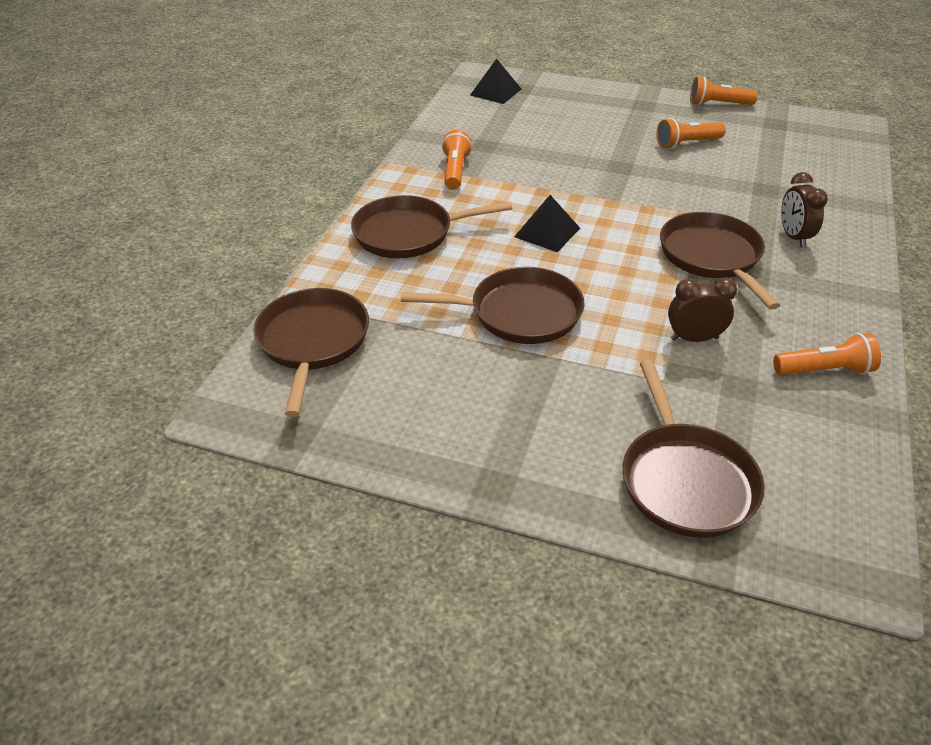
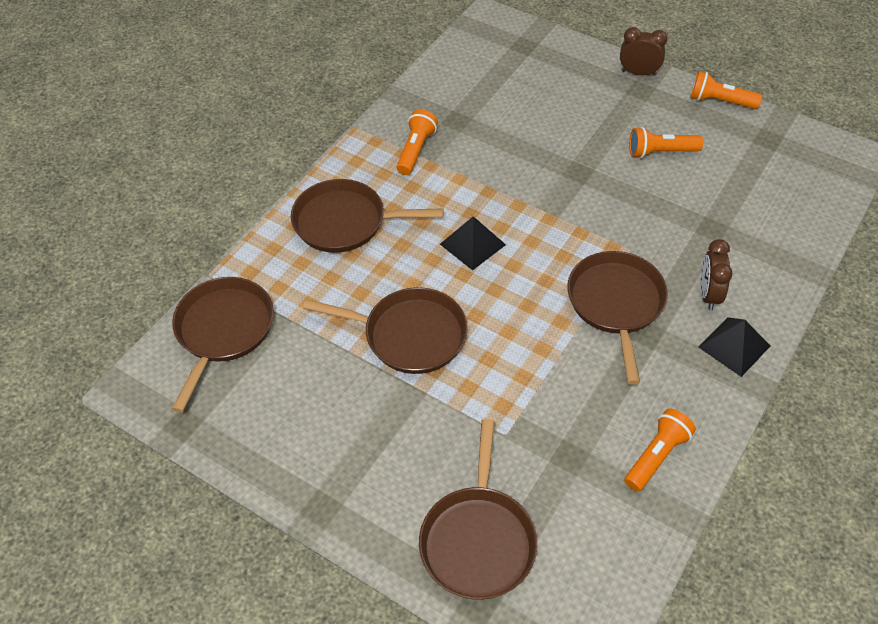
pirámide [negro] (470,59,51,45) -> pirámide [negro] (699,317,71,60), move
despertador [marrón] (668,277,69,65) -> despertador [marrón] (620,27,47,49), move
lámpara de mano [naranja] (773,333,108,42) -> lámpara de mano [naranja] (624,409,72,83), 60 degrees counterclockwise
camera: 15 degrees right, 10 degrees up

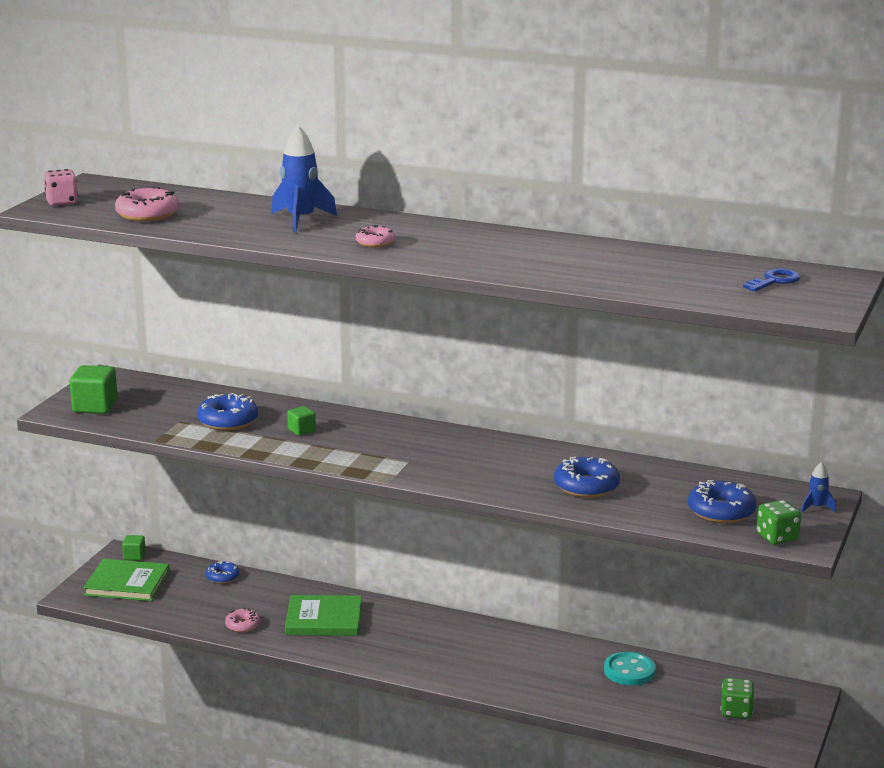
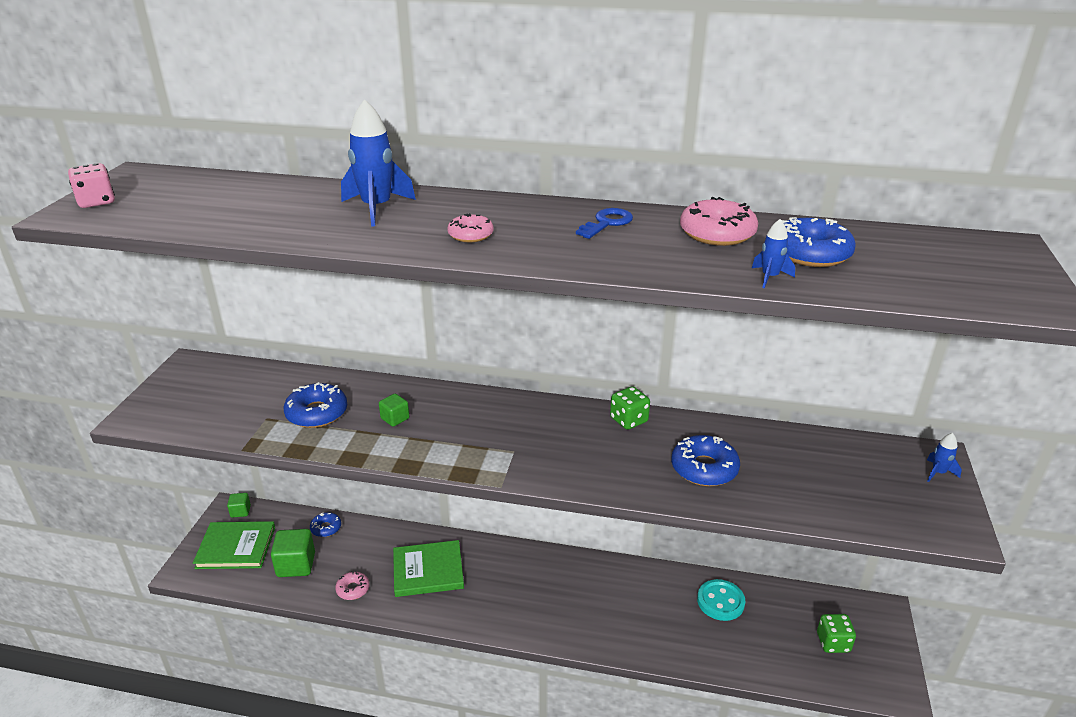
none -> cohete [azul] (752,219,43,69)
cubo [verde] (70,365,48,49) -> cubo [verde] (271,529,44,48), move
rosquilla [rosa] (115,186,64,35) -> rosquilla [rosa] (680,197,78,49), move
rosquilla [azul] (688,480,68,43) -> rosquilla [azul] (782,217,74,50), move
llave [azul] (743,268,58,24) -> llave [azul] (576,208,57,31), move
dado [verde] (757,500,44,45) -> dado [verde] (610,386,40,44), move
camera: 10 degrees left, 10 degrees up

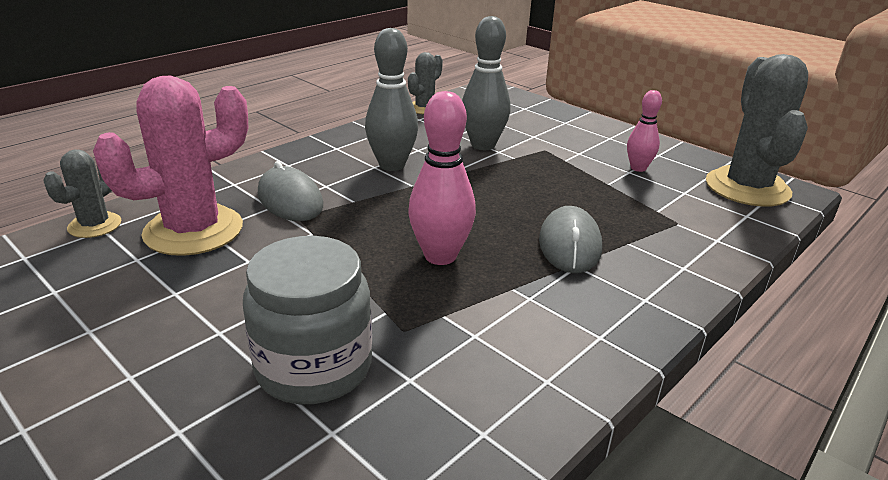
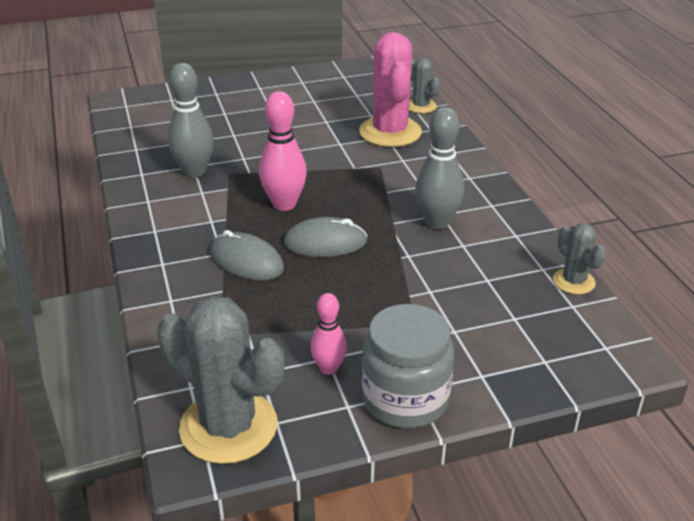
tarro [gris] (243,236,129,168) -> tarro [gris] (362,304,92,124), move
ratón [gris] (258,161,65,60) -> ratón [gris] (283,217,85,40), move
bolo [gris] (462,16,48,134) -> bolo [gris] (168,63,46,115), move
camera: 120 degrees right, 5 degrees up

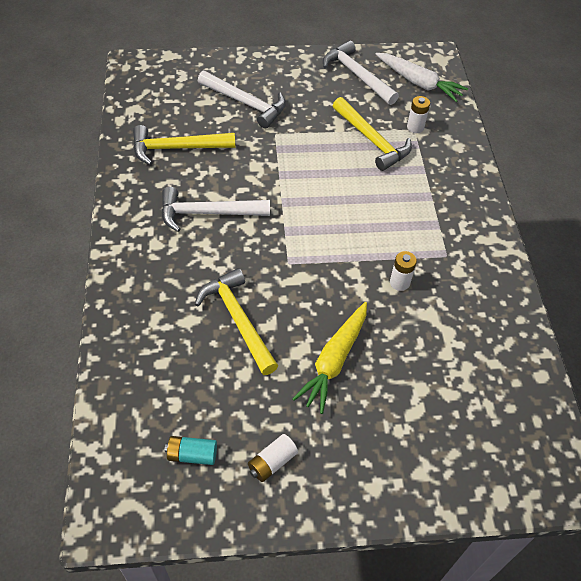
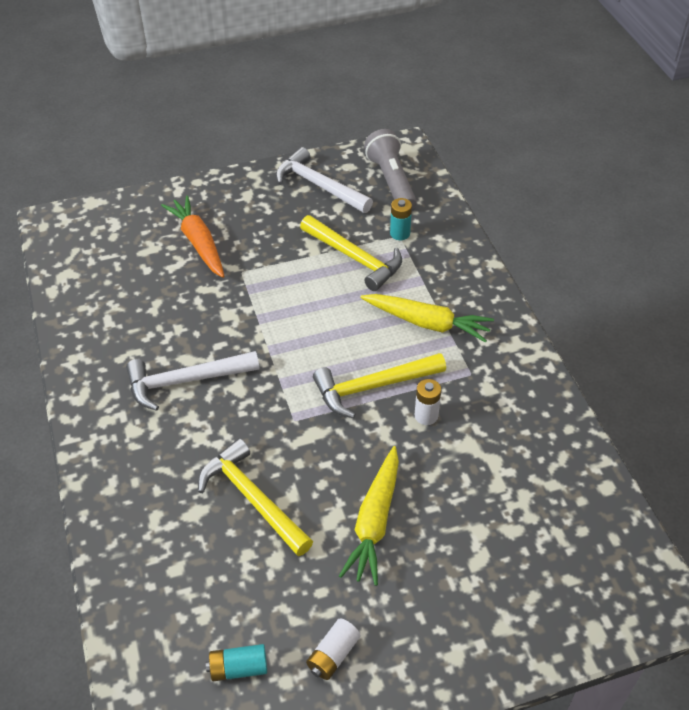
none -> zanahoria [amarillo] (360,294,134,49)
martillo [amarillo] (133,125,102,40) -> martillo [amarillo] (313,353,133,65), move
martillo [blanco] (198,71,88,58) -> zanahoria [naranja] (161,195,63,83)
zanahoria [blanco] (375,53,93,49) -> lámpara de mano [gris] (364,129,53,81)
pila [blanco] (407,96,23,37) -> pila [turquesa] (390,198,22,42)
camera: 10 degrees left, 5 degrees down

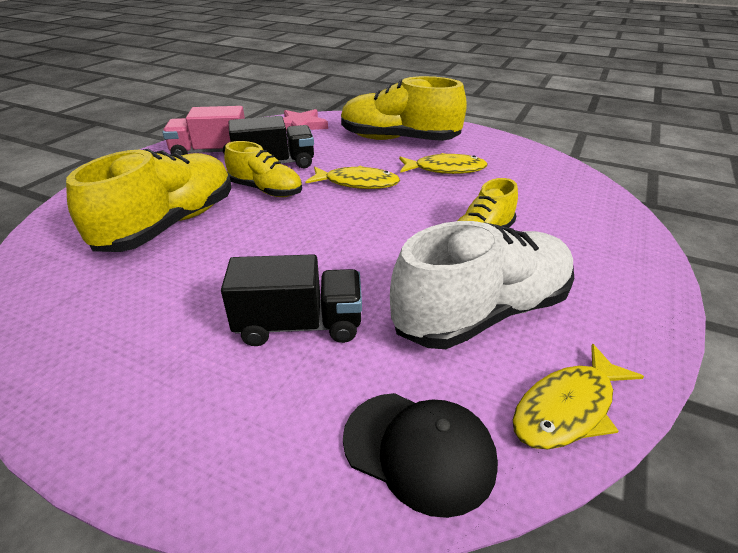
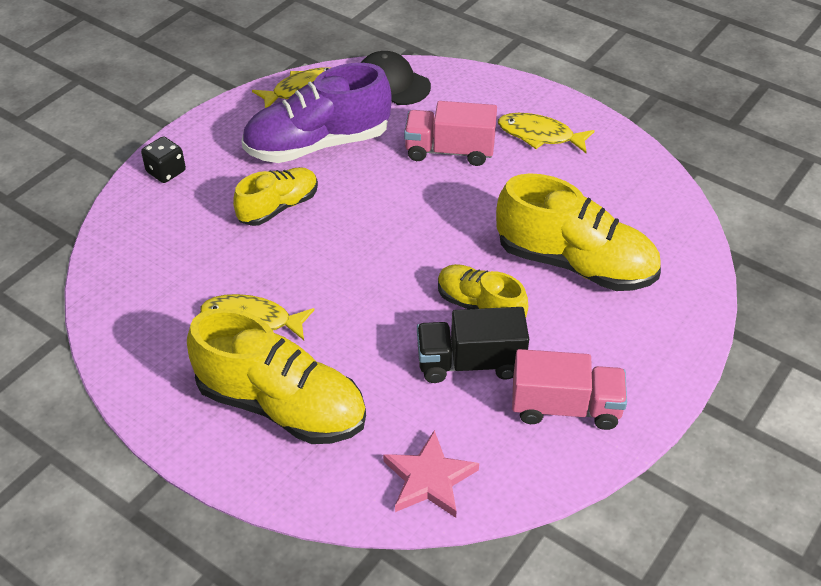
none -> dado [negro] (141,137,45,46)
pez [amarillo] (306,166,94,23) -> pez [amarillo] (498,113,97,40), move
camión [negro] (221,254,141,92) -> camión [rosa] (404,101,93,65)
zapato [blanco] (390,221,184,128) -> zapato [morado] (241,63,151,100)
zapato [amarillo] (66,148,165,104) -> zapato [amarillo] (496,173,165,118), 105 degrees counterclockwise
camera: 170 degrees left, 10 degrees up

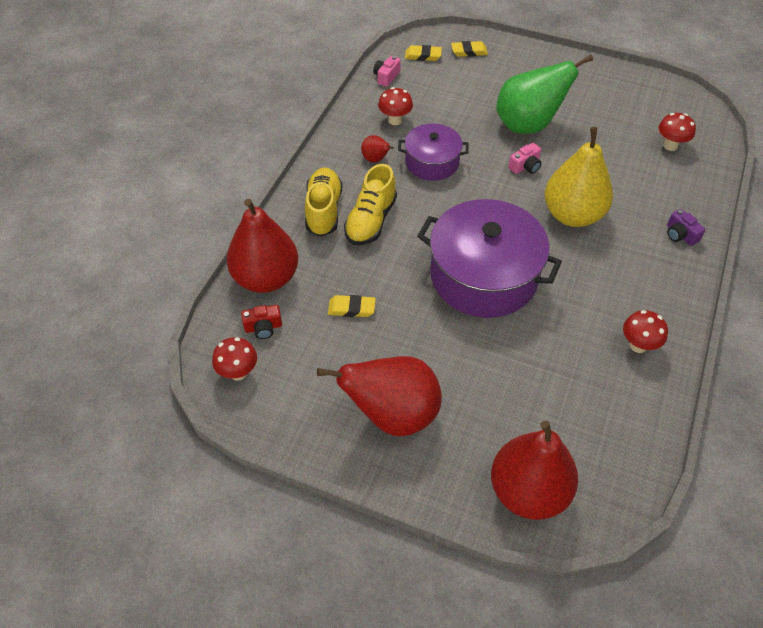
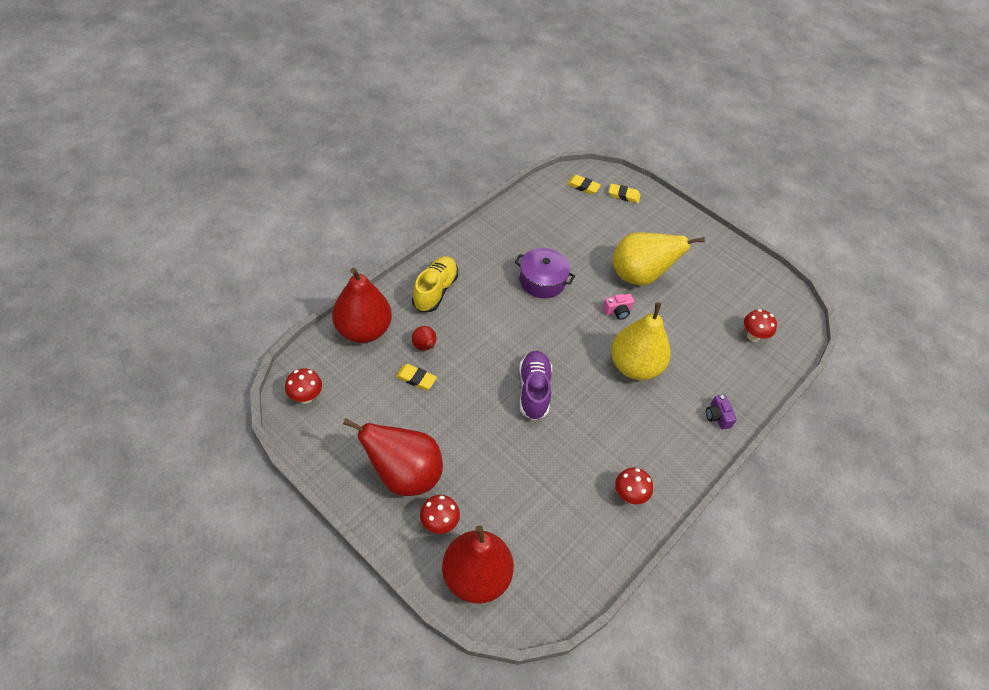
cámara [rojo] (241,305,41,34) -> none
zapato [amarillo] (344,164,53,81) -> none
cámara [rosa] (373,56,28,31) -> none
pera [rojo] (361,135,33,27) -> pera [rojo] (412,326,24,25), move
seta [rojo] (378,87,35,38) -> seta [rojo] (420,495,40,39), move
olla [morado] (417,199,145,119) -> zapato [morado] (519,351,33,69)
pera [verde] (496,55,97,79) -> pera [amarillo] (613,232,92,54)
camera: 15 degrees right, 0 degrees up

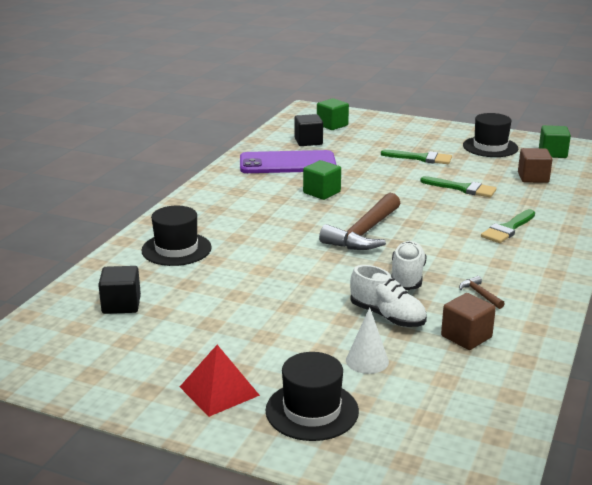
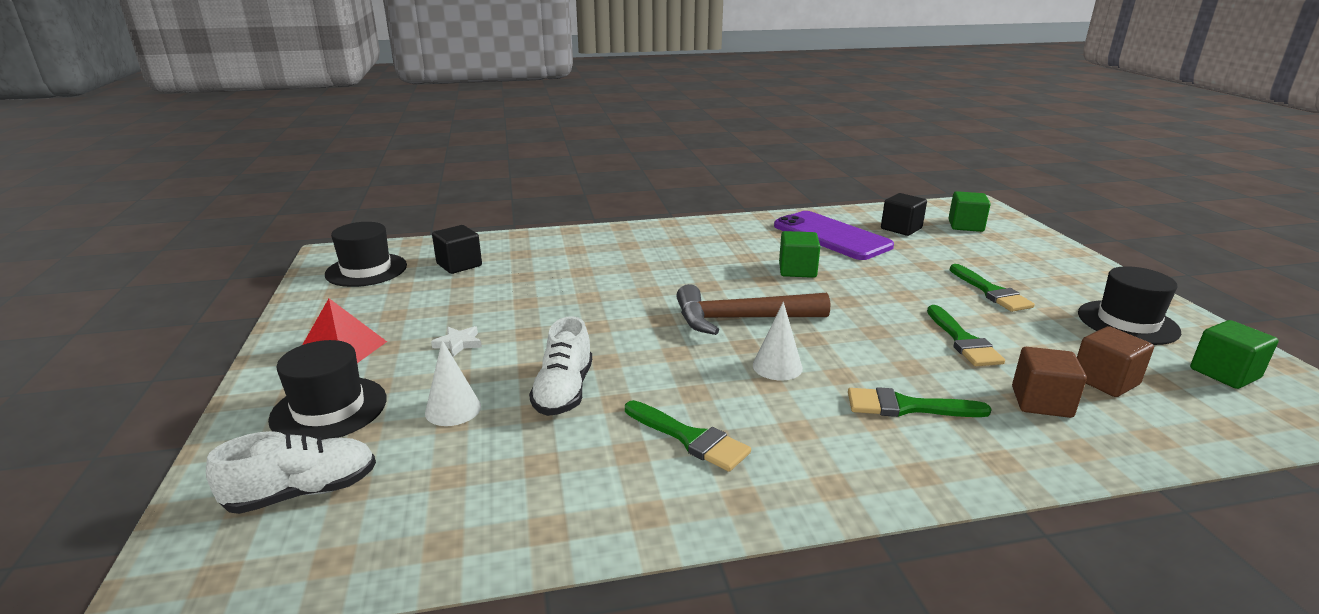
none -> estrella [blanco] (431,326,51,31)
none -> cono [blanco] (753,302,50,78)
sombrero [negro] (141,206,71,60) -> sombrero [negro] (325,222,82,65), move
zapato [blanco] (391,241,36,49) -> zapato [blanco] (206,431,170,83), move
cubo [marrón] (441,293,55,57) -> cubo [marrón] (1012,347,75,71), move
martillo [marrón] (459,276,46,33) -> pincel [verde] (625,400,126,72)
camera: 55 degrees right, 0 degrees up

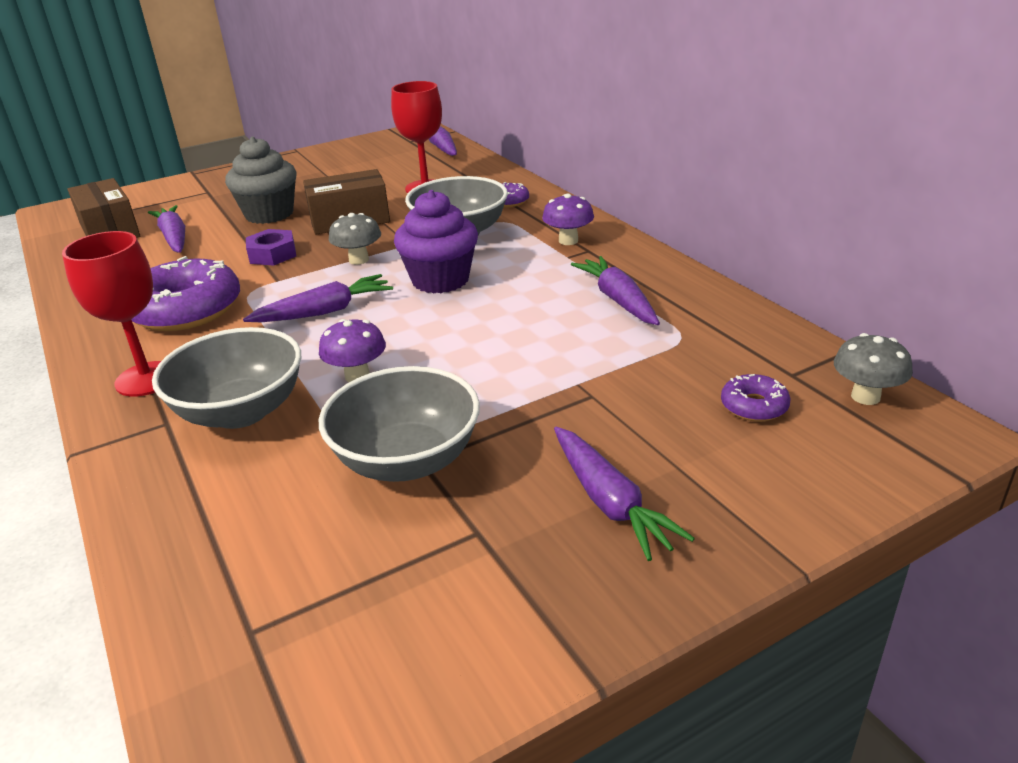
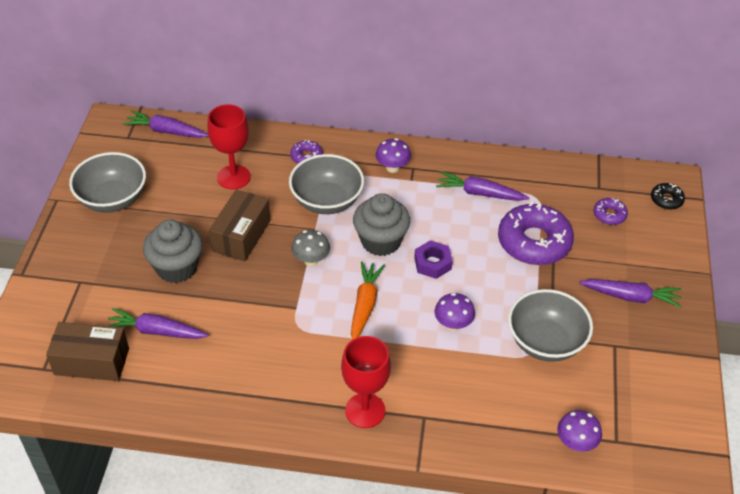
seta [gris] (834,333,79,72) -> none
none -> seta [morado] (557,410,45,42)
none -> rosquilla [negro] (651,183,34,27)
rosquilla [morado] (131,256,109,75) -> rosquilla [morado] (498,202,76,63), move
cuenco [gris] (152,327,149,102) -> cuenco [gris] (69,152,77,61), move
tuerca [morado] (246,229,50,37) -> tuerca [morado] (414,240,39,39), move
zanahoria [morado] (243,274,150,48) -> zanahoria [naranja] (351,262,34,78)
magdalena [morado] (394,190,84,104) -> magdalena [gris] (353,193,57,63)
camera: 55 degrees left, 15 degrees up

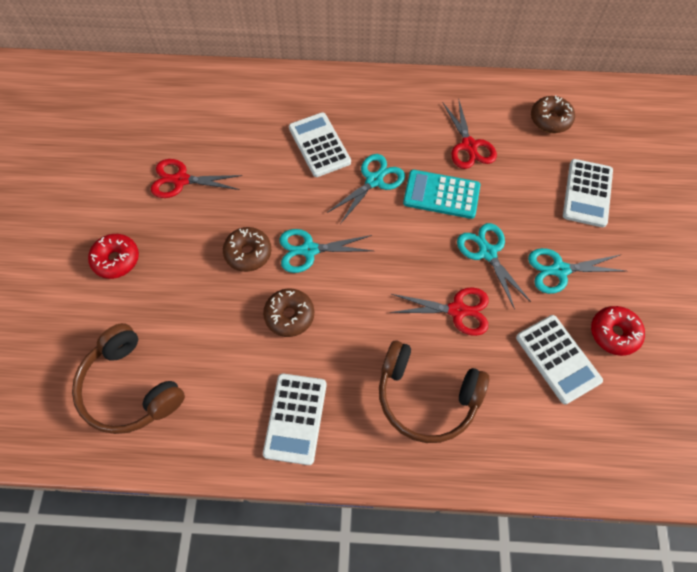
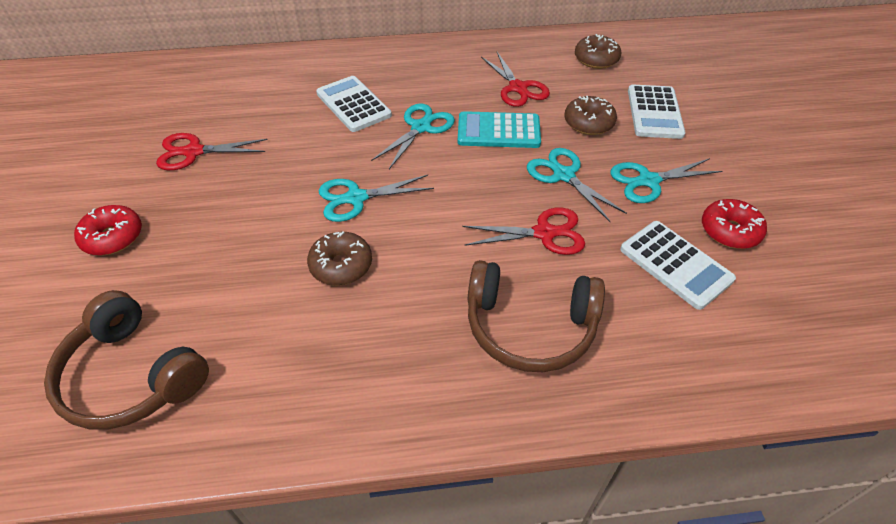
calculadora [blanco] (263,373,64,92) -> none
rosquilla [marrón] (223,227,48,45) -> rosquilla [marrón] (564,96,53,39), move
camera: 10 degrees left, 15 degrees down

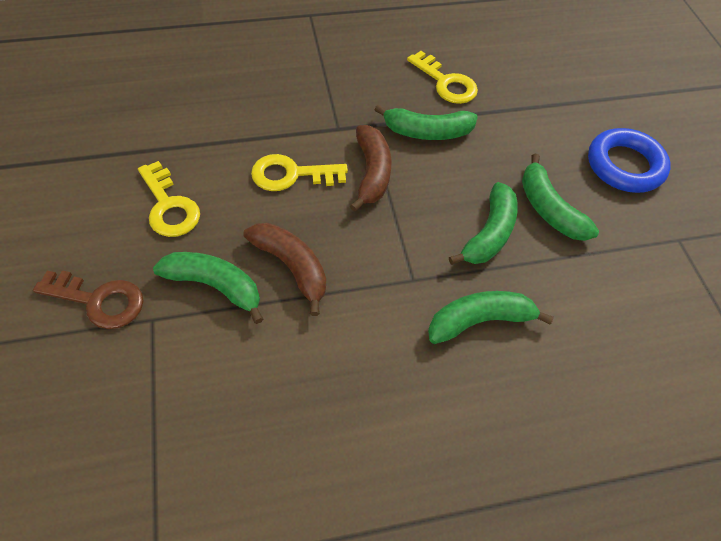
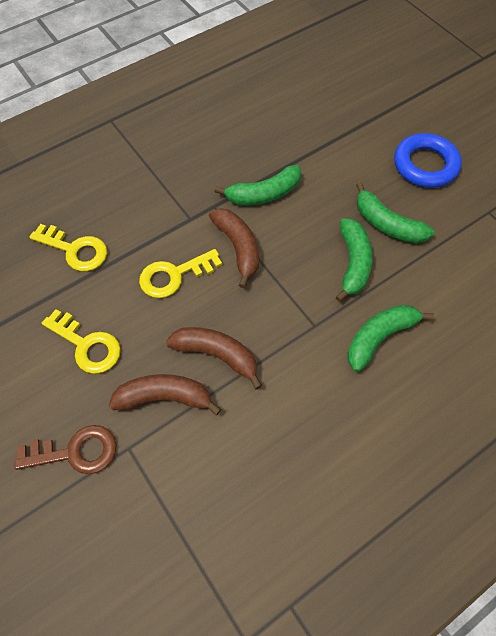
llave [amarillo] (407,51,71,53) -> llave [amarillo] (29,224,78,47), move
plátano [verde] (153,252,110,72) -> plátano [marrón] (109,374,112,41)
camera: 20 degrees left, 5 degrees up

